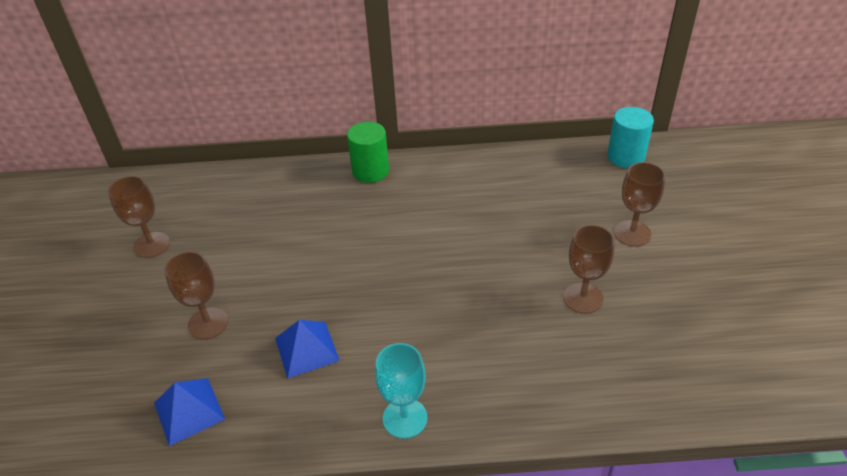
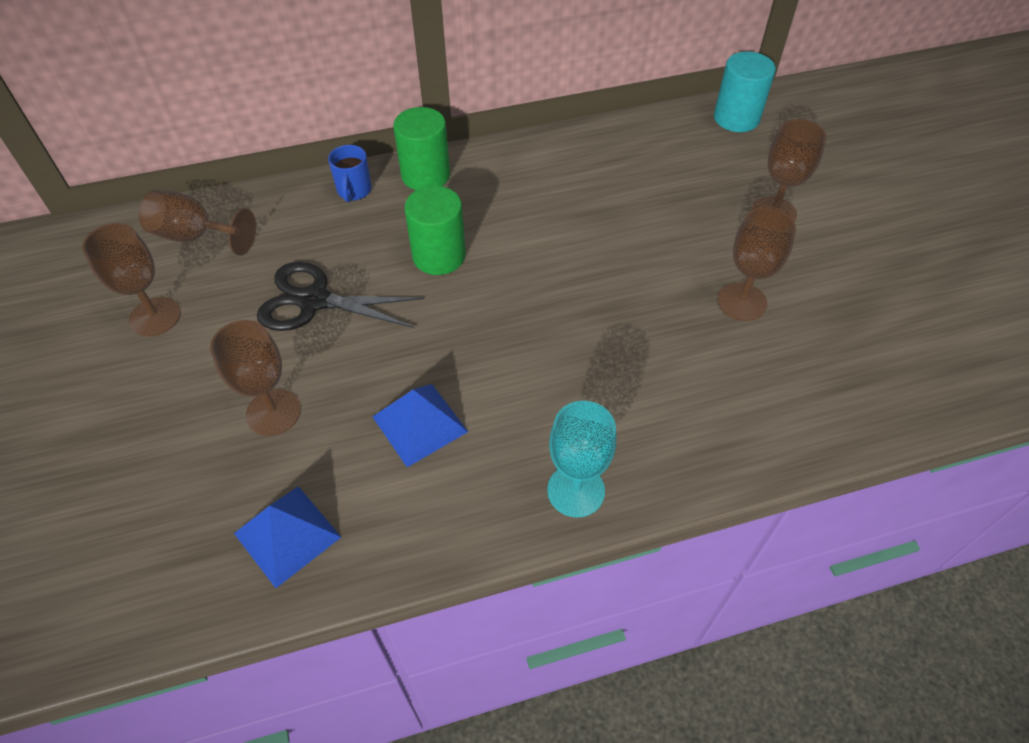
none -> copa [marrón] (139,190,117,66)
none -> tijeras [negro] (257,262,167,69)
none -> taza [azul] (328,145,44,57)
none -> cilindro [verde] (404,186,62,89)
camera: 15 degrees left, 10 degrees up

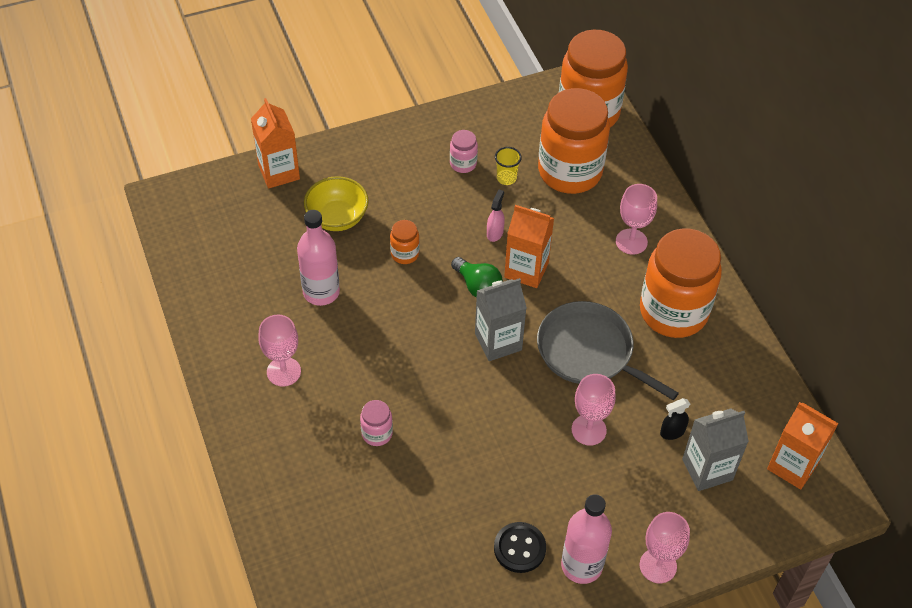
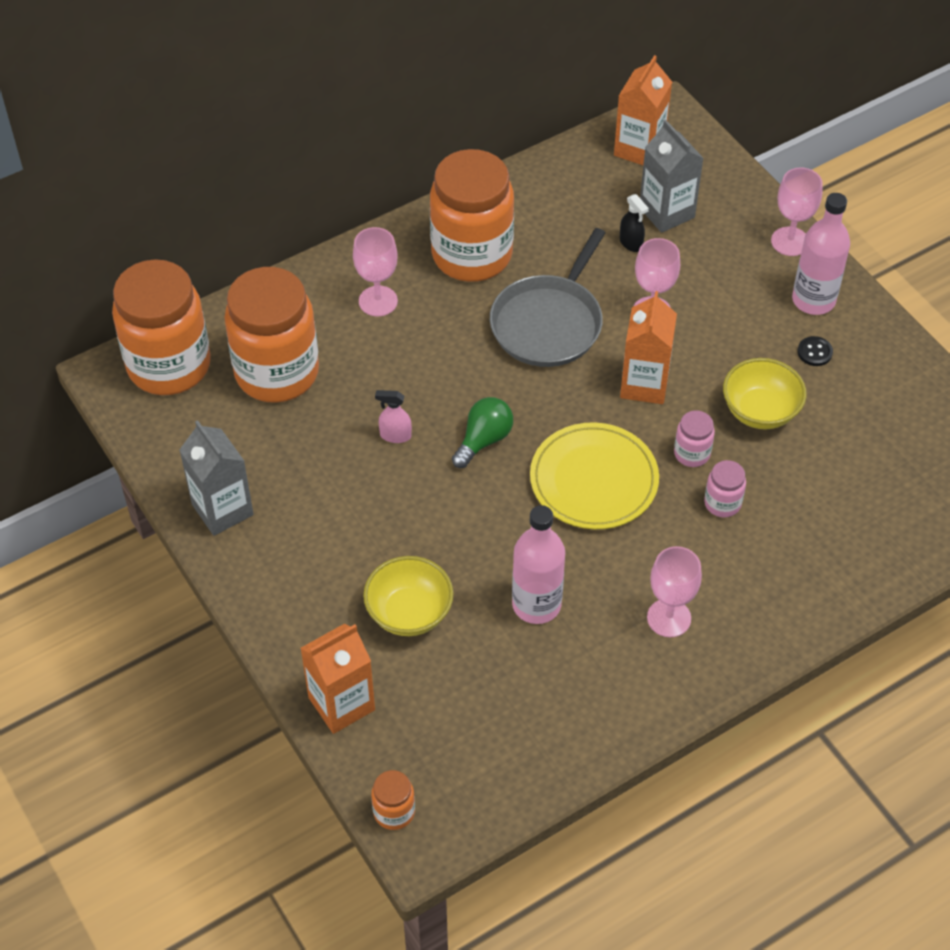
vaso [amarillo] (495,147,27,38) -> none
none -> plato [amarillo] (530,422,129,107)
none -> cuenco [amarillo] (723,358,84,71)
tarro [naranja] (390,220,29,44) -> tarro [naranja] (371,770,44,60), move
tarro [rosa] (450,130,28,43) -> tarro [rosa] (674,411,41,56), move
cartón de leche [gris] (475,278,52,83) -> cartón de leche [gris] (179,420,75,116), move
cartón de leche [naranja] (504,205,50,83) -> cartón de leche [naranja] (620,291,57,113), move
botón [negro] (494,522,52,51) -> botón [negro] (798,336,35,30), x0.62
camera: 100 degrees left, 0 degrees up

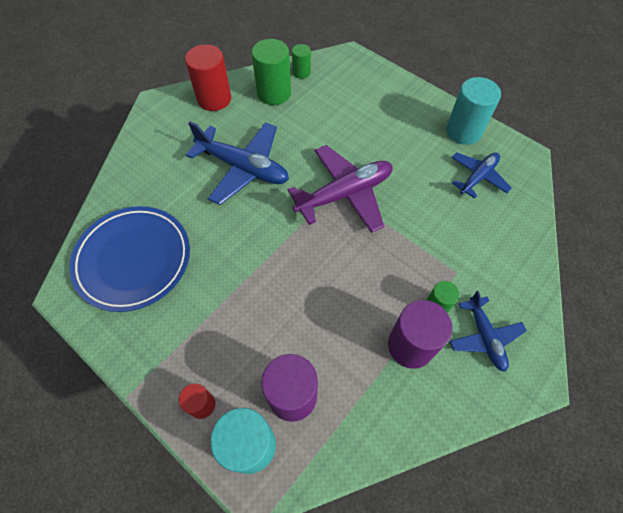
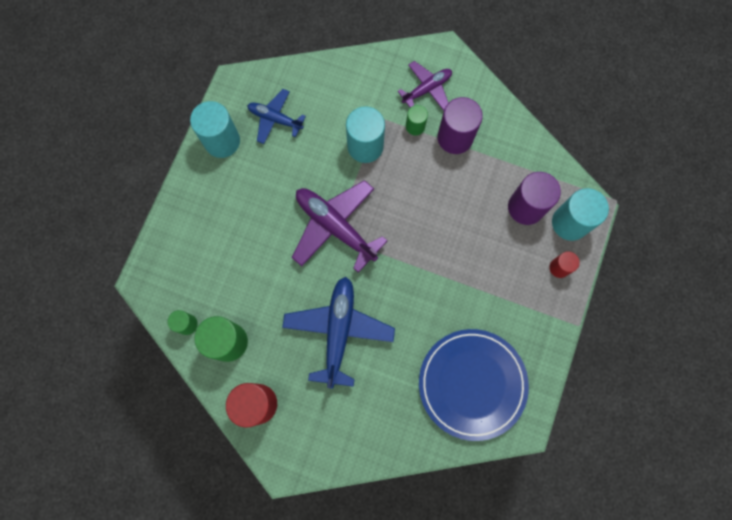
none -> cilindro [turquesa] (346,106,39,57)
avión [azul] (449,291,78,81) -> avión [morado] (398,61,54,50)
camera: 110 degrees left, 15 degrees up

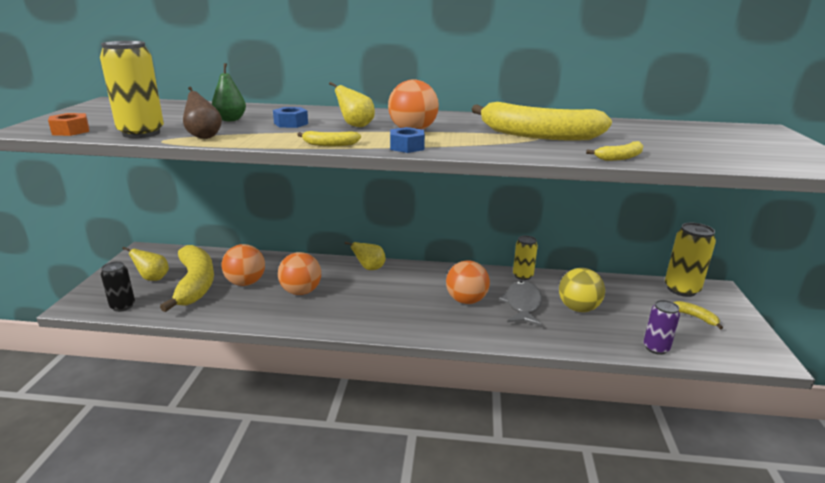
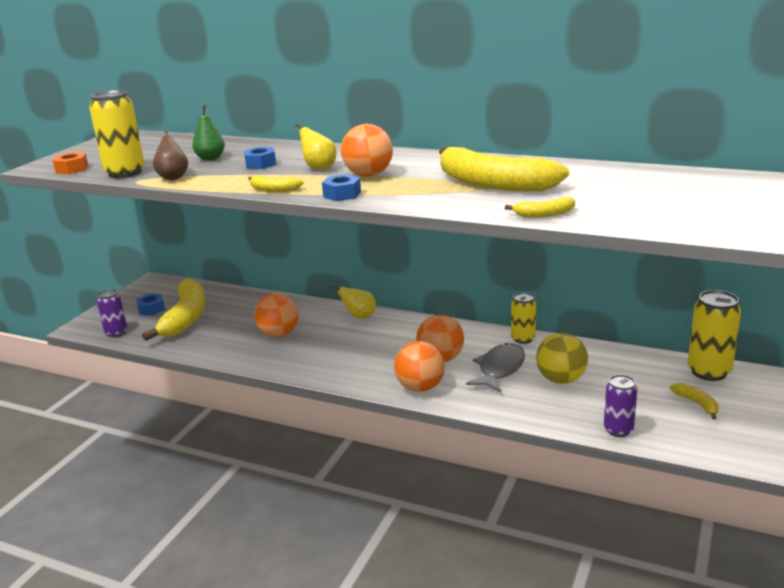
pelota [naranja] (222,244,43,42) -> pelota [naranja] (394,341,51,51), move
pera [amarillo] (122,247,47,34) -> tuerca [azul] (136,294,29,21)
lata [negro] (101,261,34,51) -> lata [morado] (97,289,30,48)
camera: 20 degrees right, 0 degrees up

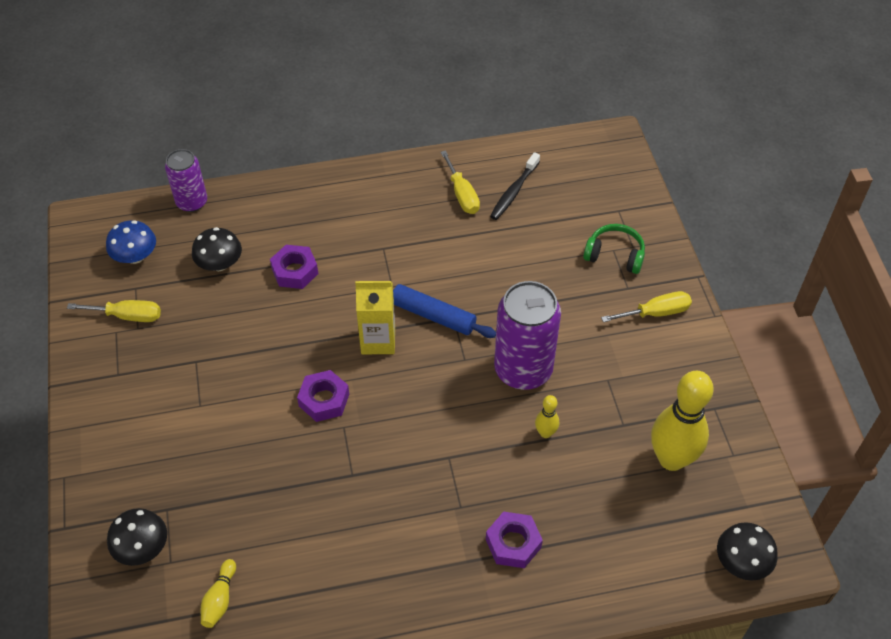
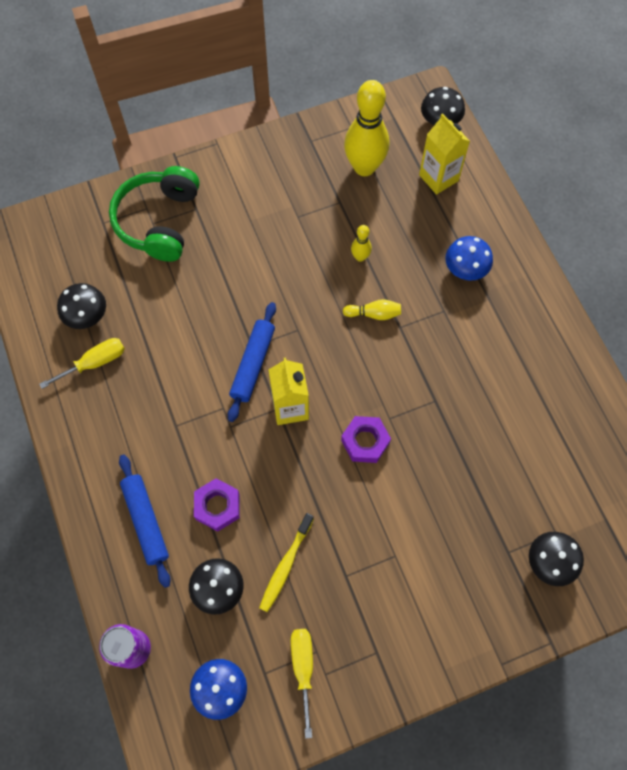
lata [morado] (494,281,67,109) -> none
destornillador [amarillo] (601,291,91,31) -> none
none -> rodillo [azul] (119,455,52,133)
none -> cepillo de dientes [amarillo] (259,513,55,99)
none -> cartón de leche [amarillo] (419,113,51,82)
bolo [amarillo] (201,559,35,69) -> bolo [amarillo] (343,299,58,21), move
tuerca [morado] (486,511,57,57) -> seta [azul] (445,236,48,45)
cepillo de dientes [negro] (490,152,50,68) -> seta [negro] (57,283,49,46)
auriculares [verde] (583,224,62,50) -> auriculares [verde] (109,166,91,96), x1.68
camera: 100 degrees left, 15 degrees up

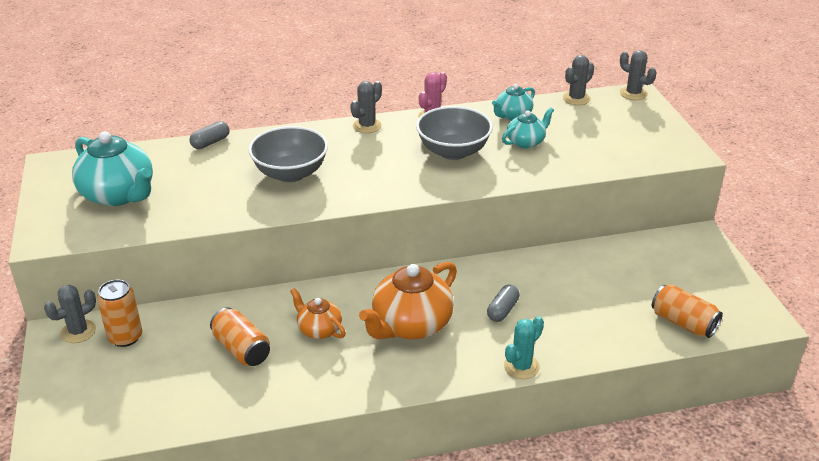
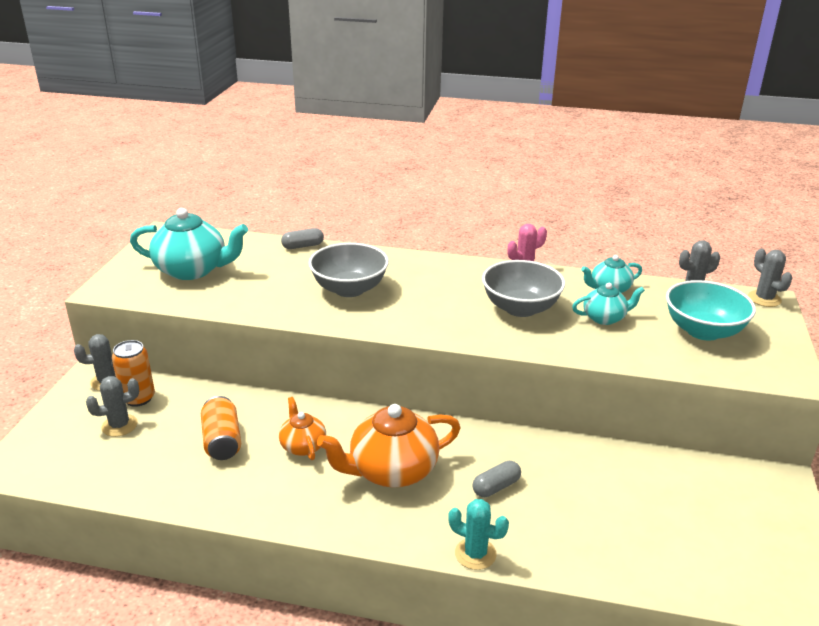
lata [naranja] (652,284,71,54) -> none
none -> cuenco [turquesa] (666,280,90,61)
cactus [gris] (350,81,32,52) -> cactus [gris] (86,376,53,61), move
tetera [turquesa] (72,131,81,75) -> tetera [turquesa] (130,208,118,72), 60 degrees counterclockwise
cactus [turquesa] (504,316,40,63) -> cactus [turquesa] (448,499,61,71), 45 degrees clockwise
camera: 25 degrees right, 5 degrees down

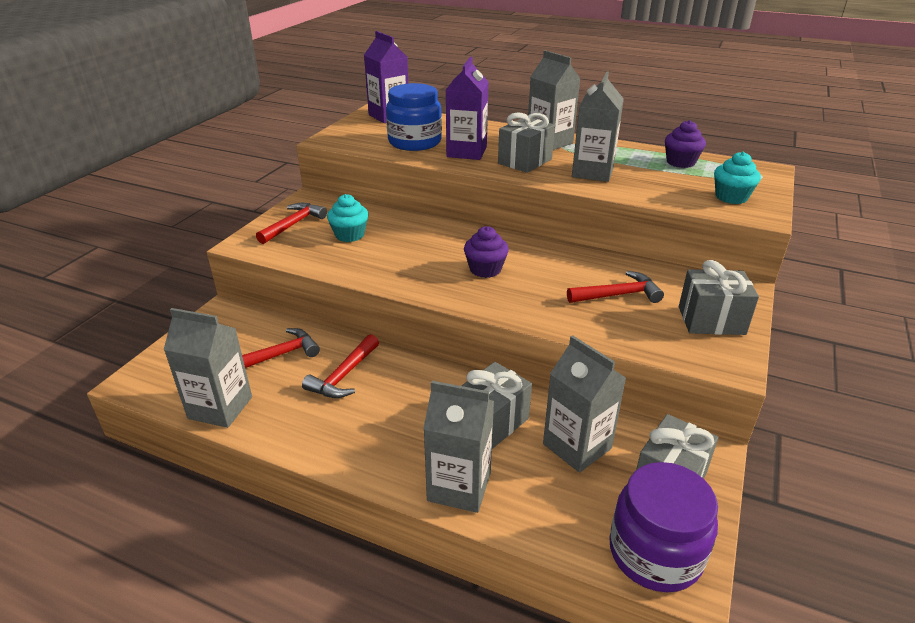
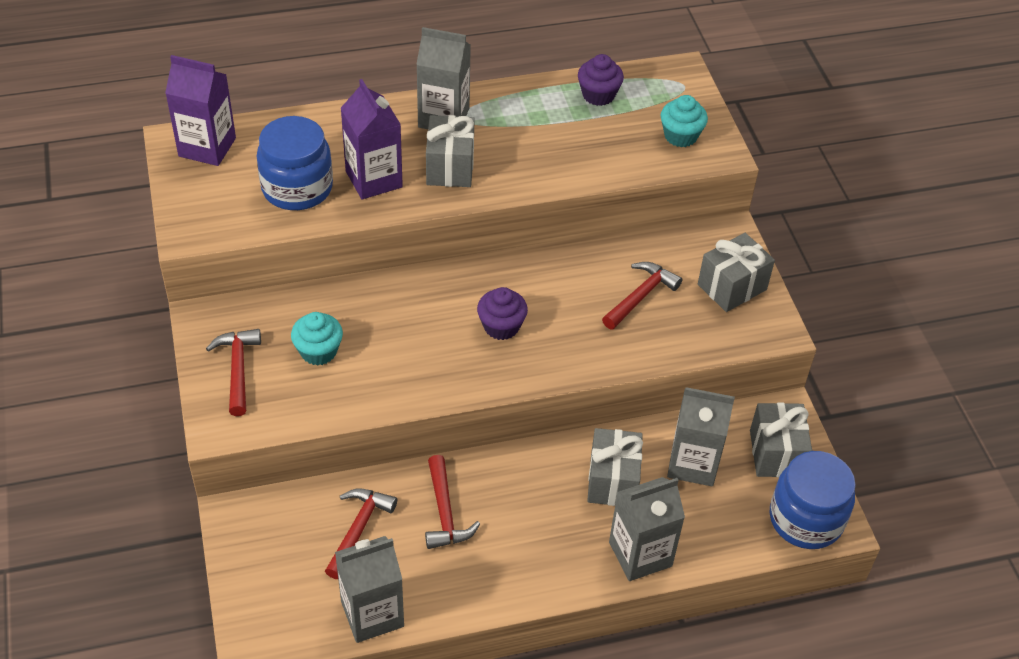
cartón de leche [gris] (572,71,52,111) -> none
tarro [morado] (609,462,109,130) -> tarro [azul] (770,451,86,98)
camera: 40 degrees left, 15 degrees up

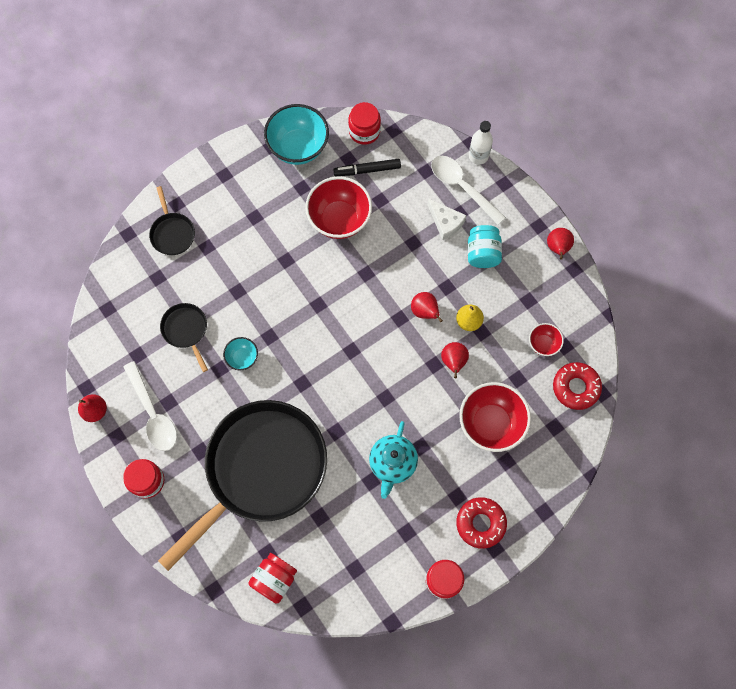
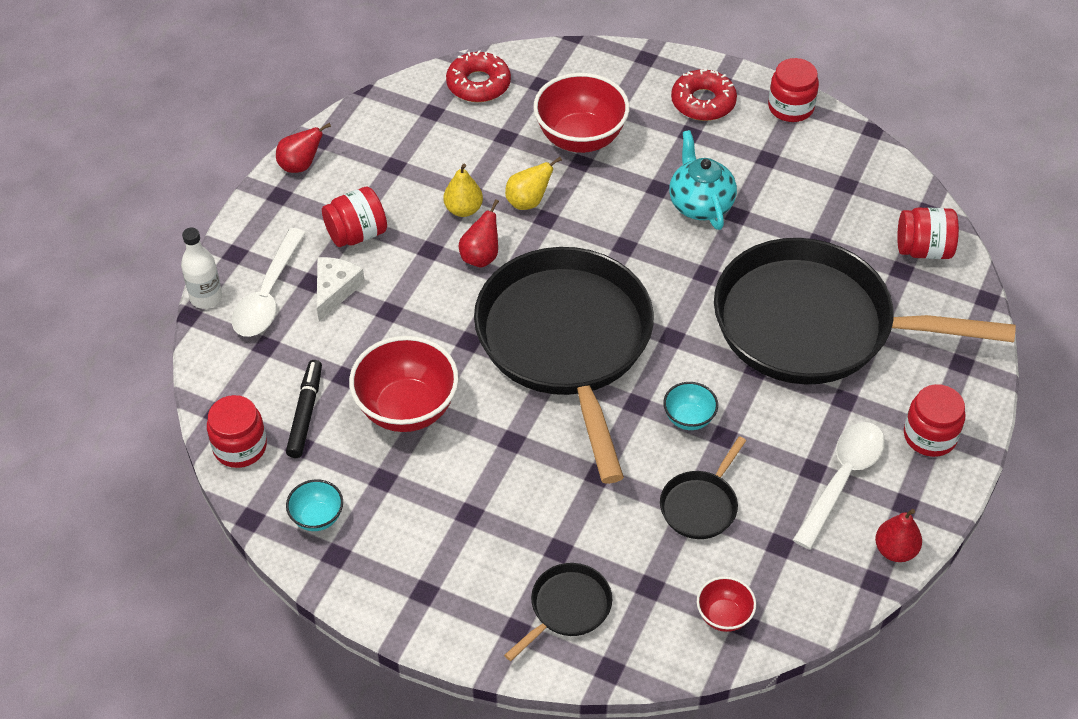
none -> sartén [negro] (474,247,180,237)
cuenco [rojo] (529,323,35,33) -> cuenco [rojo] (697,576,59,56), move
pera [rojo] (441,342,28,36) -> pera [amarillo] (505,157,57,53)
tarro [turquesa] (468,225,34,43) -> tarro [rojo] (322,187,65,60)
rotulador [negro] (333,159,68,17) -> rotulador [negro] (286,360,36,98), 135 degrees counterclockwise
tetera [turquesa] (369,421,49,78) -> tetera [turquesa] (669,130,68,100), 90 degrees counterclockwise
cuenco [turquesa] (264,104,65,61) -> cuenco [turquesa] (286,479,57,52), x0.51
camera: 120 degrees left, 20 degrees down

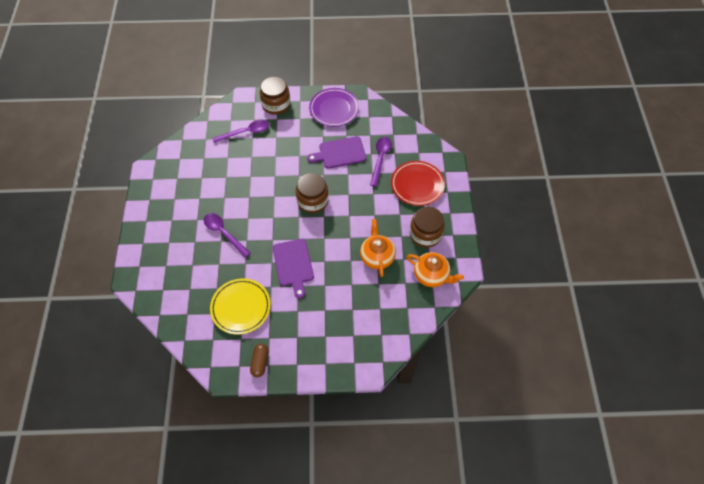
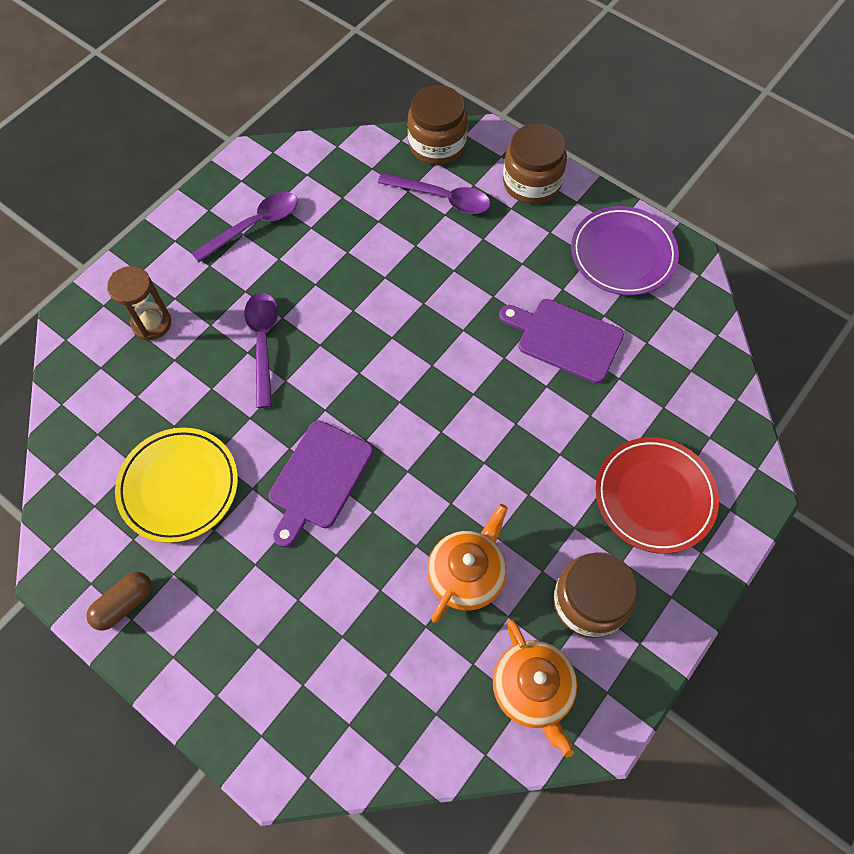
none -> reloj de arena [marrón] (107,266,64,75)
tarro [marrón] (296,173,33,40) -> tarro [marrón] (408,85,60,80), move
cuchara [morado] (370,137,22,50) -> cuchara [morado] (192,192,106,70), move
camera: 40 degrees right, 5 degrees up

